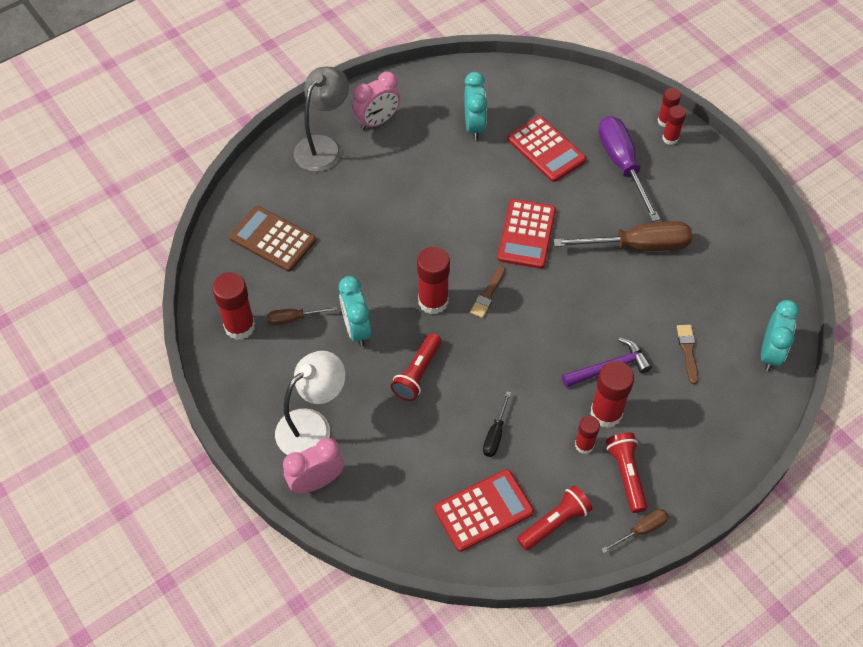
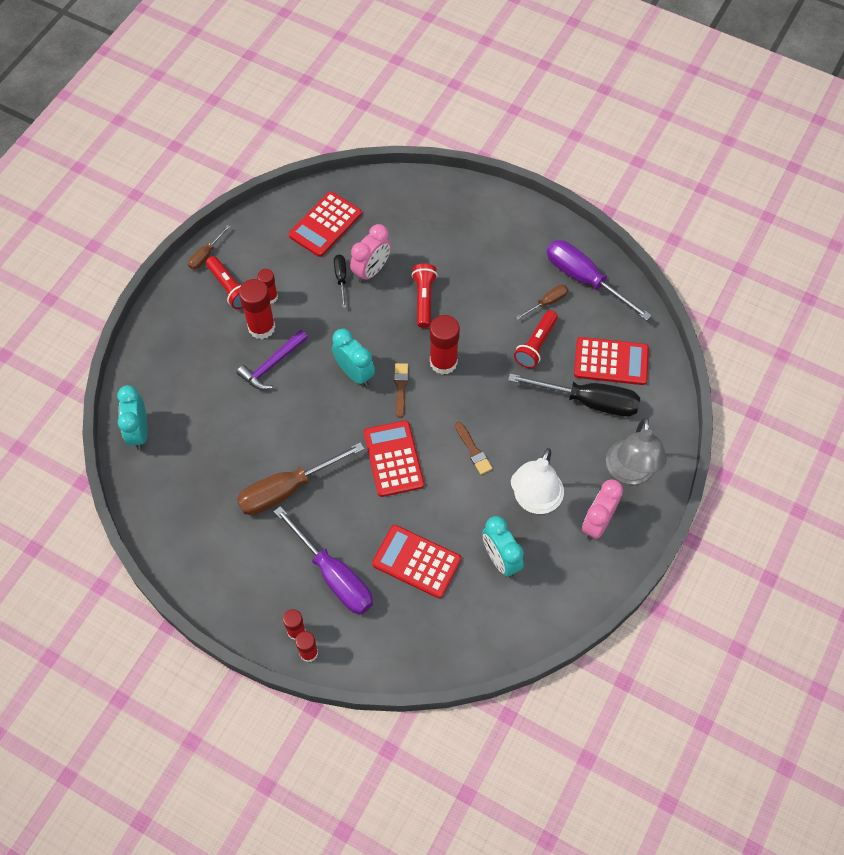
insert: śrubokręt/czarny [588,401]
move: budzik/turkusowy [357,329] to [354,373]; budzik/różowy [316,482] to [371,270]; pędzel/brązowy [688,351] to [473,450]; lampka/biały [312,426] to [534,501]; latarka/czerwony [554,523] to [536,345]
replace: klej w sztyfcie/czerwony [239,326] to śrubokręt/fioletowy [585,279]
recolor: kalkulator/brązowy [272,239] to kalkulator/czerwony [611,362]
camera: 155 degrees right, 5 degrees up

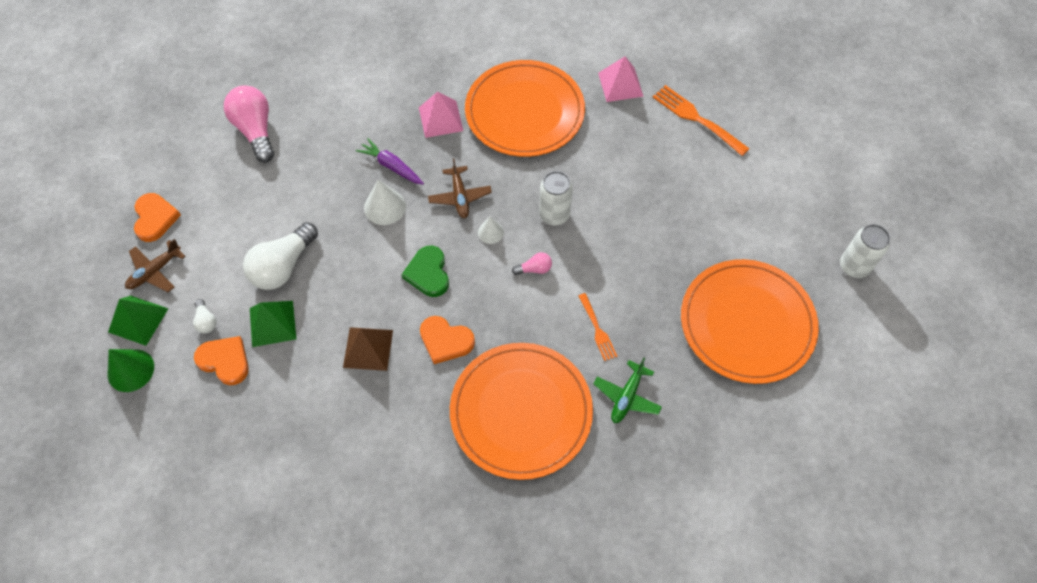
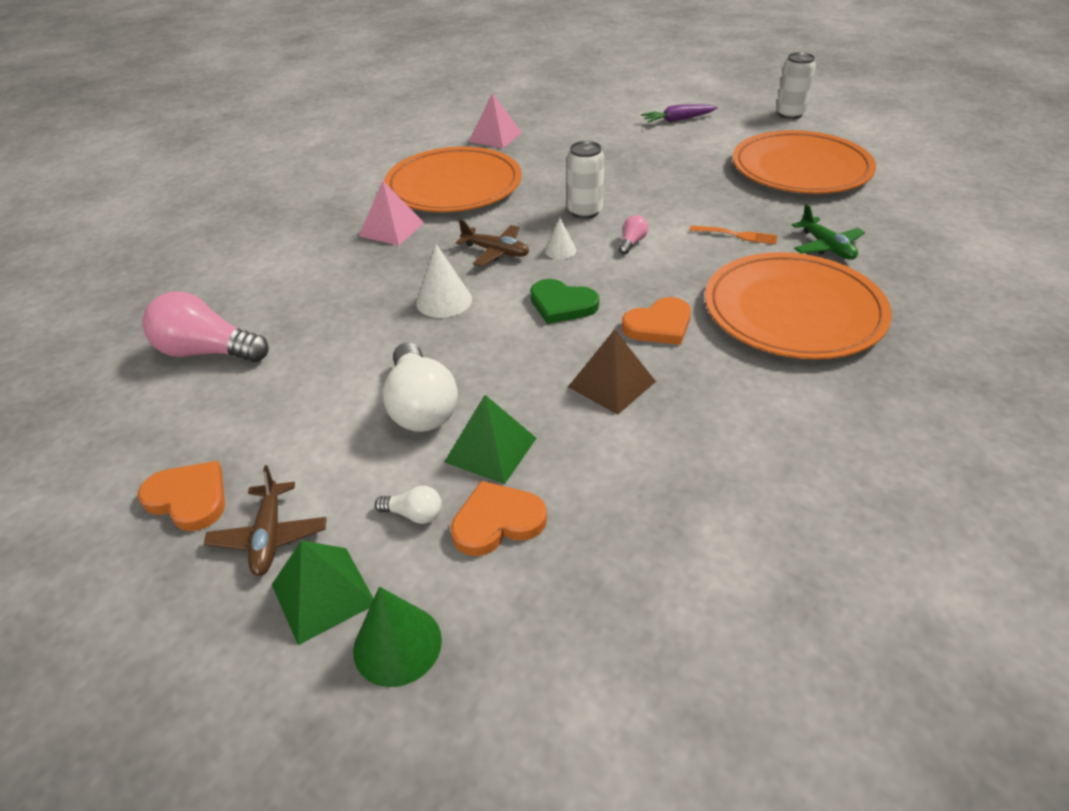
delete: widelec/pomarańczowy [696,118]
move: marchewka/fioletowy [391,166] to [678,120]
camera: 50 degrees left, 20 degrees down

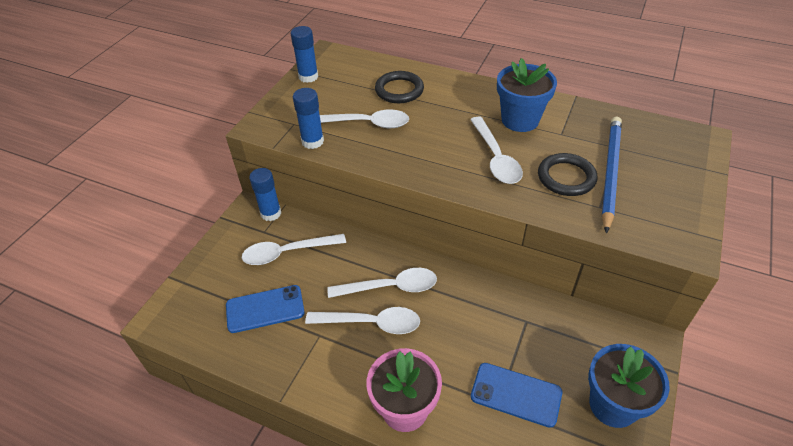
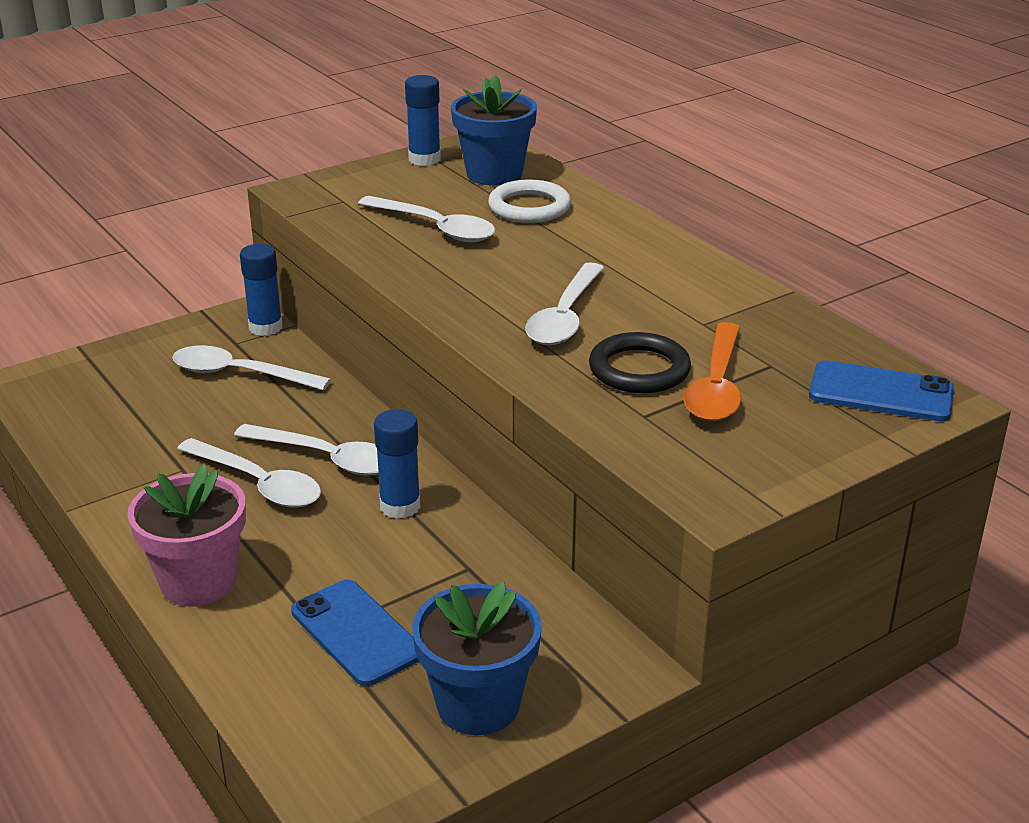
move: klej w sztyfcie/niebieski [312,141] to [400,506]; doniczka/niebieski [520,120] to [494,174]; telefon/niebieski [265,309] to [881,393]
replace: ołówek/niebieski [610,172] to łyżka/pomarańczowy [716,386]
recolor: pierścień/czarny [399,90] to pierścień/biały [529,207]
camera: 30 degrees right, 15 degrees down

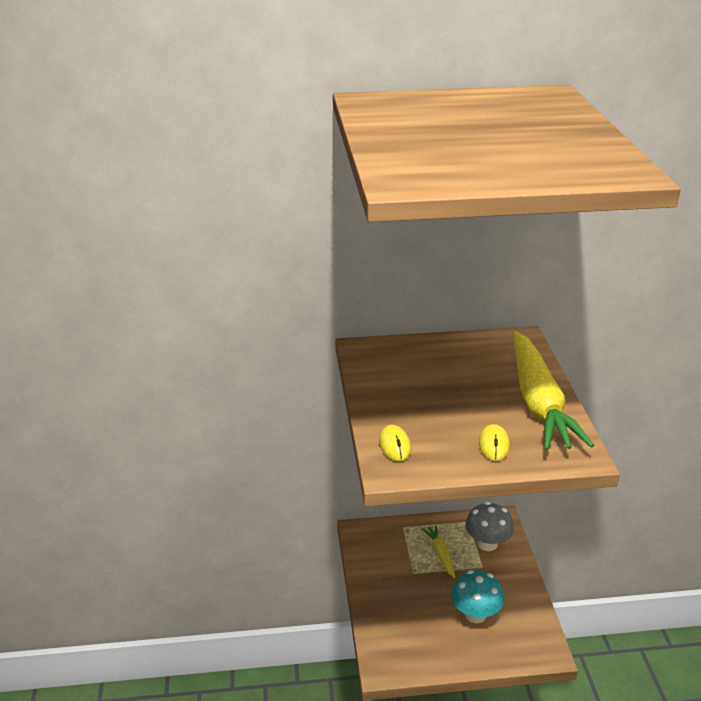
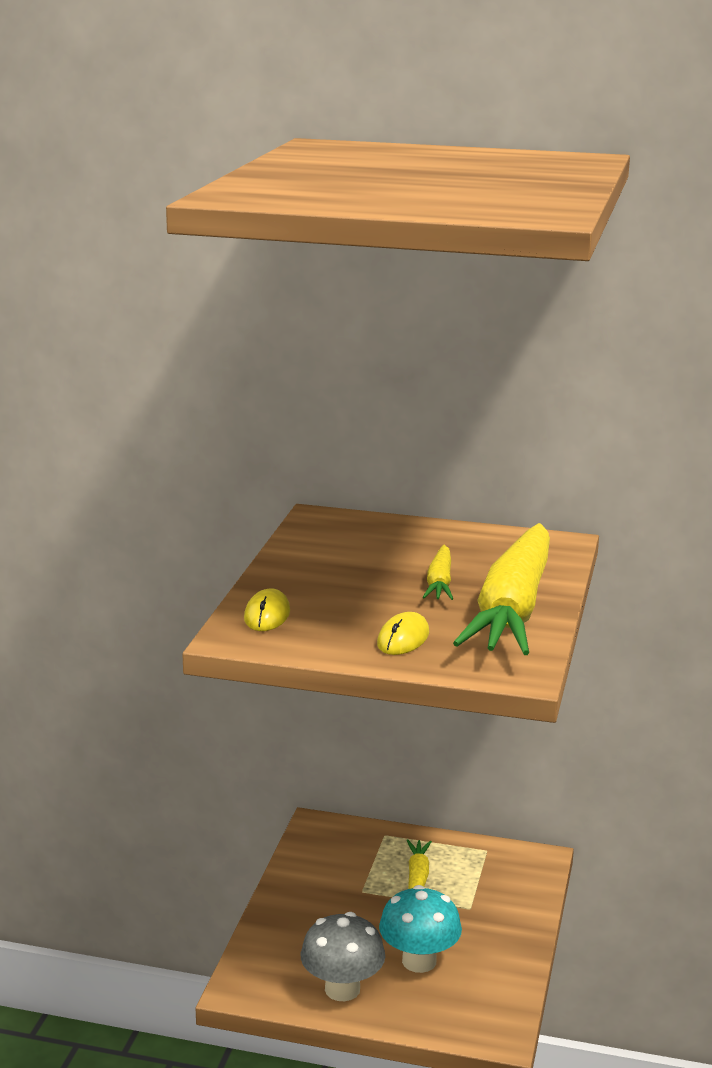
insert: marchewka/żółty [439,582]
move: grzyb/szary [487,544] to [342,989]
camera: 20 degrees right, 10 degrees down

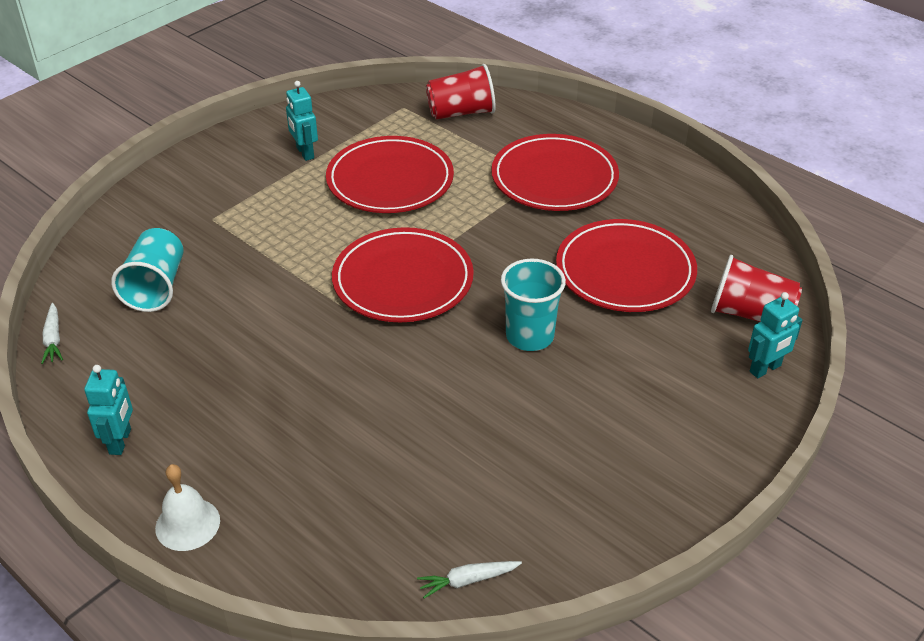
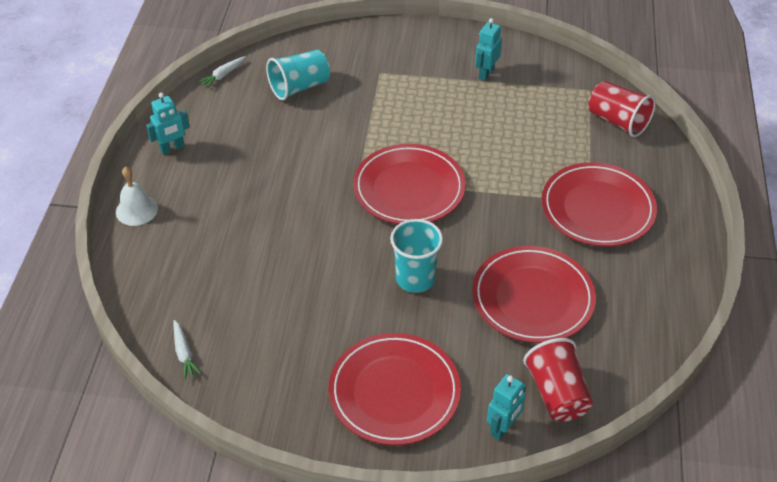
move: talerz/czerwony [390,180] to [394,392]
rotate: marchewka/biały [468,580] = [184,353] 150 degrees counterclockwise; robot/turkusowy [765,369] = [503,428] 75 degrees counterclockwise
camera: 55 degrees right, 5 degrees up

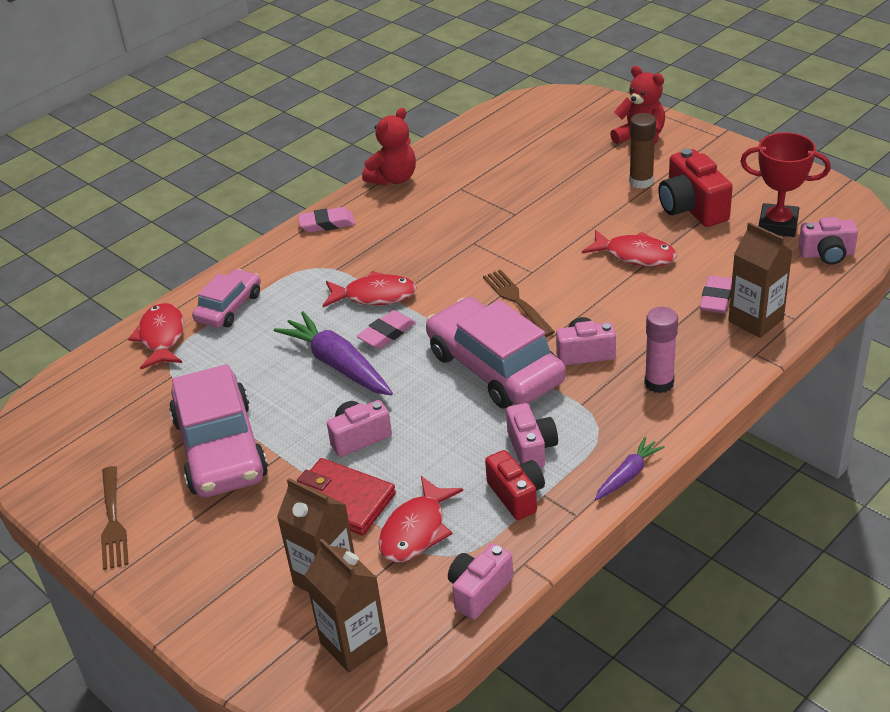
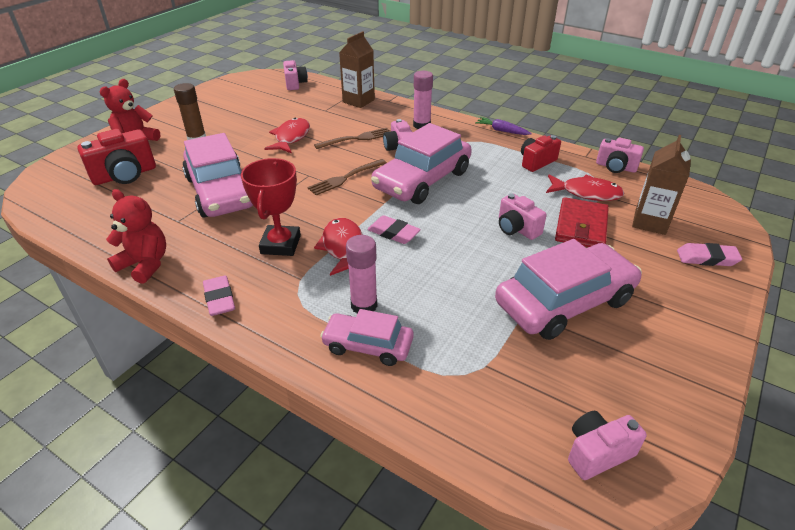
delete: ryba/czerwony [162,337]; marchewka/fioletowy [338,365]; karton mleka/brązowy [354,644]
insert: samochód/różowy [221,192]; klej w sztyfcie/różowy [364,305]
move: aparat fotograficzny/czerwony [692,208] to [125,175]; puchar/czerwony [778,225] to [280,244]; widelec/brązowy [113,521] to [357,139]; aparat fotograficzny/różowy [531,448] to [597,453]; gumka do mazania/różowy [716,298] to [707,258]
camera: 105 degrees left, 0 degrees up

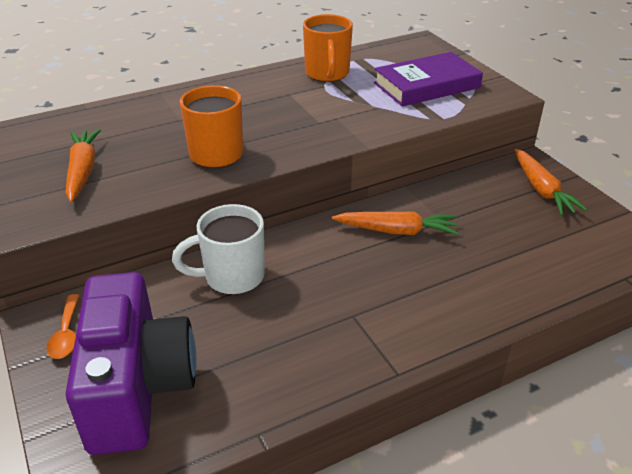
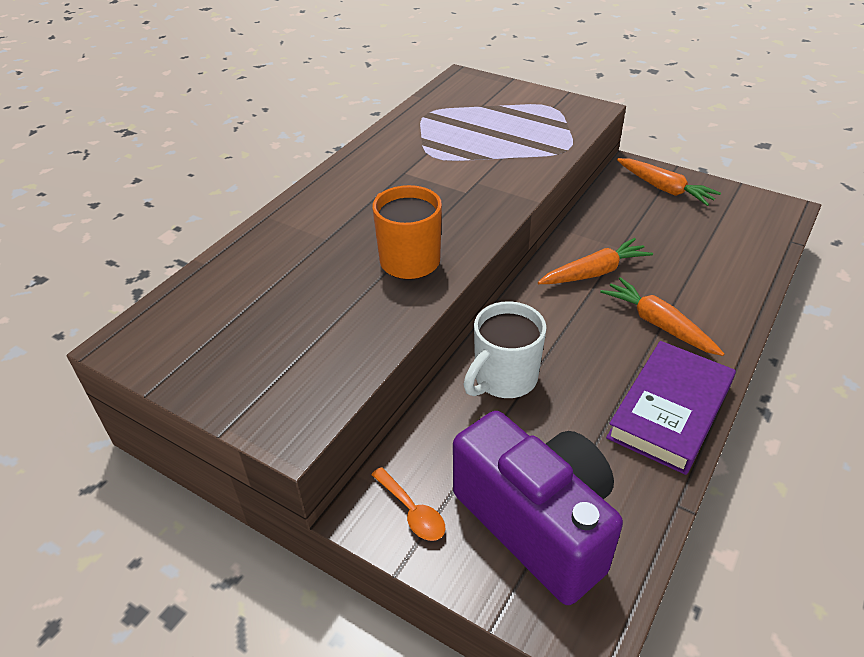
delete: kubek/pomarańczowy [327,74]
move: marchewka/pomarańczowy [83,171] to [658,324]; książka/fioletowy [426,85] to [670,411]
camera: 30 degrees left, 5 degrees up

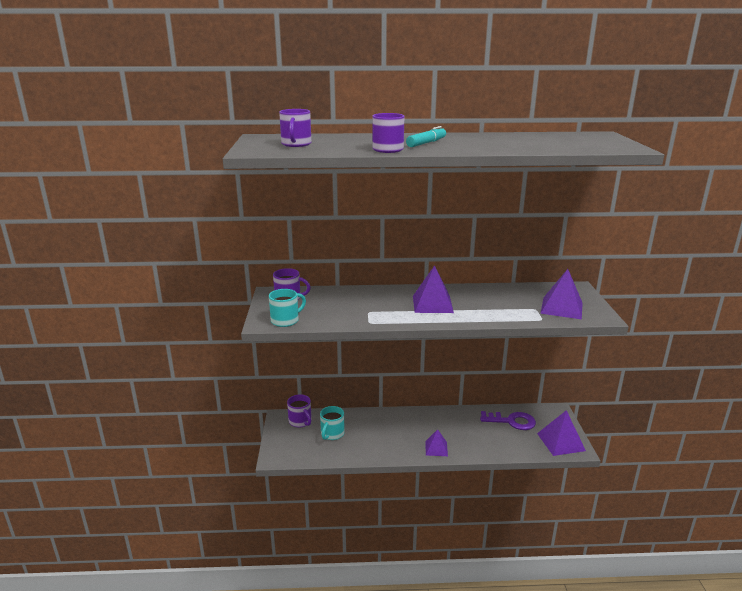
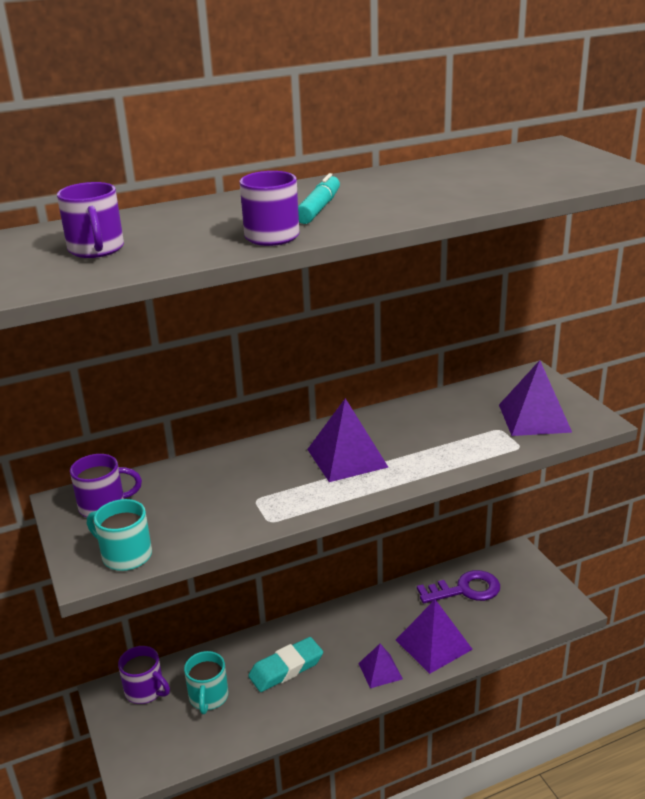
insert: gumka do mazania/turkusowy [286,668]
move: piramida/fioletowy [561,442] to [433,644]
rotate: kubek/turkusowy [286,320] = [125,555] 90 degrees counterclockwise
camera: 20 degrees left, 5 degrees up

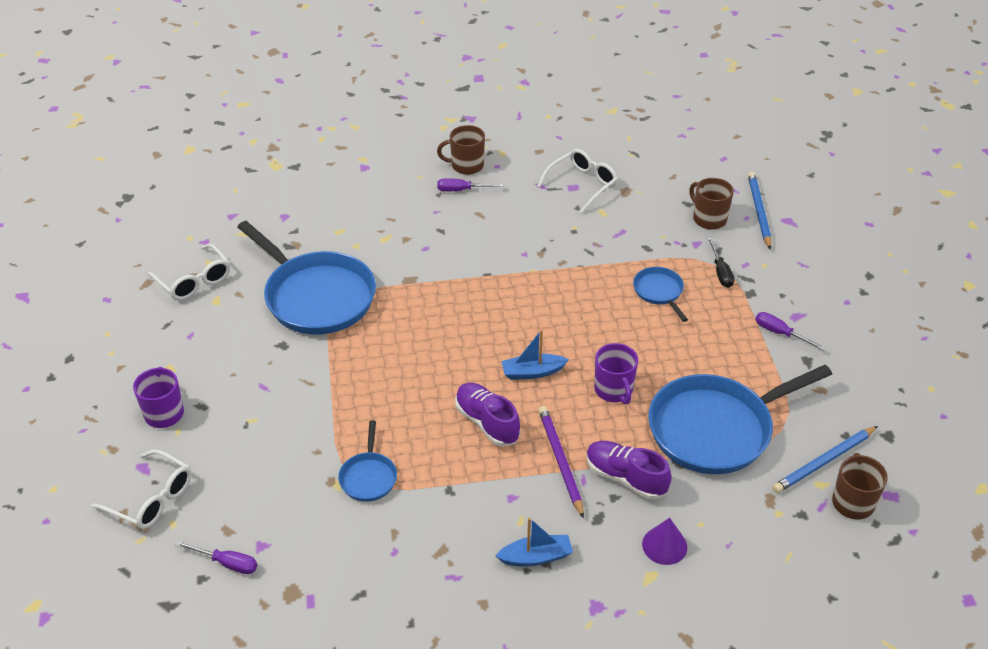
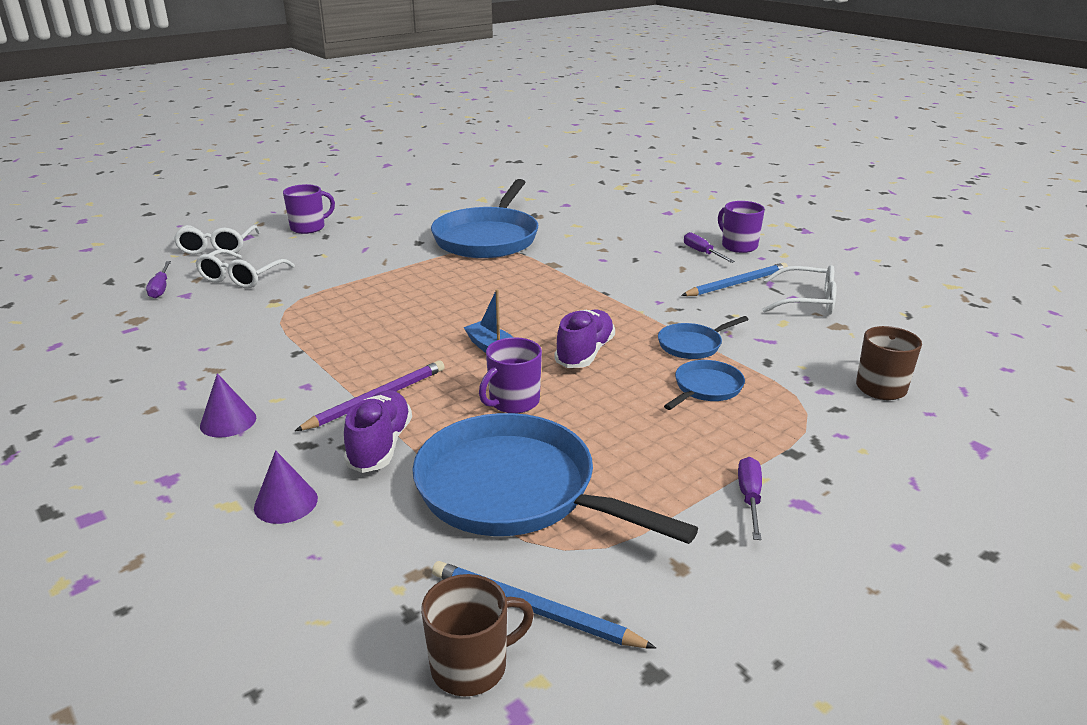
delete: śrubokręt/czarny [720,272]
move: okulary/biały [194,281] to [241,278]; but/fioletowy [487,422] to [585,353]; patelnia/niebieski [368,477] to [692,345]; ołówek/niebieski [758,211] to [737,283]
replace: łódka/niebieski [536,557] to stożek/fioletowy [228,421]
recolor: kubek/brązowy [466,166] to kubek/fioletowy [738,246]
camera: 60 degrees right, 15 degrees down

